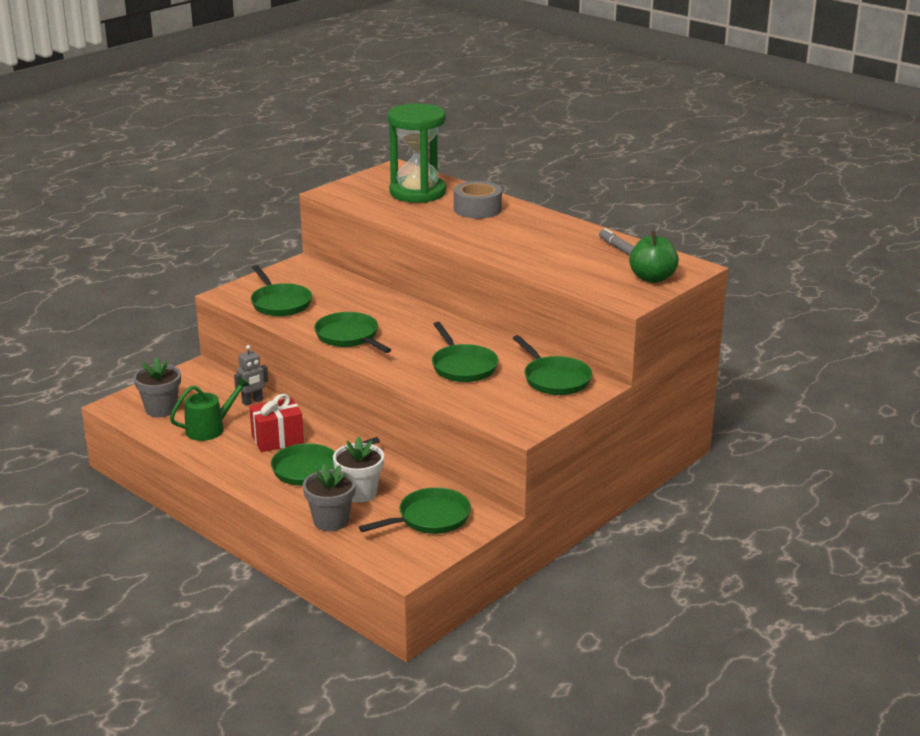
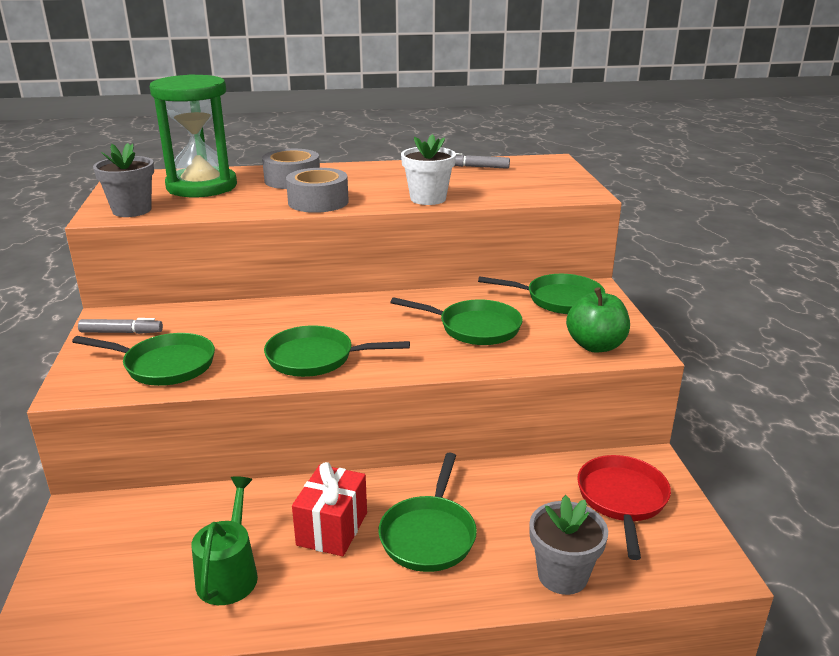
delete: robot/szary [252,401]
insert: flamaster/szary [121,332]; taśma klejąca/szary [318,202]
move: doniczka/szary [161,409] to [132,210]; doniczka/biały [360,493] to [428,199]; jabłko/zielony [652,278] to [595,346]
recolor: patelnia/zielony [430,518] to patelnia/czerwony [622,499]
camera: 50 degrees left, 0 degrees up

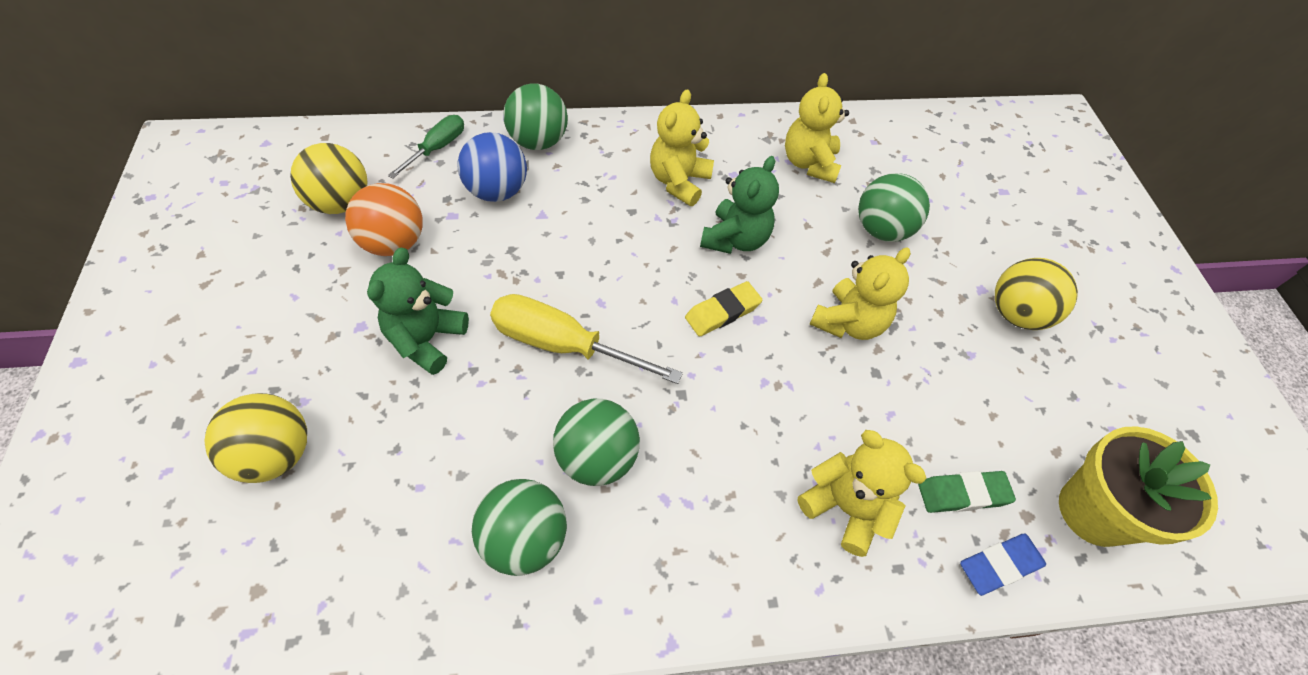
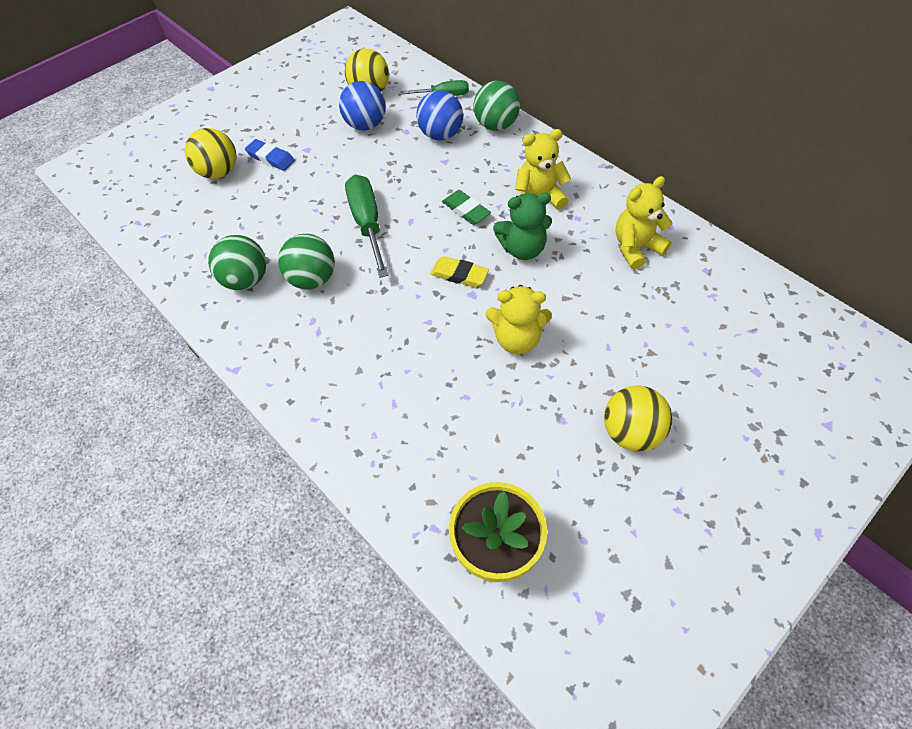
delete: miś/zielony [427,339]; miś/żółty [845,507]; piłka/zielony [881,230]
move: gumka do mazania/niebieski [999,565] to [271,158]; gumka do mazania/zielony [962,494] to [466,210]
recolor: piłka/pomarańczowy [394,243] to piłka/niebieski [365,125]; śrubokręt/żółty [564,345] to śrubokręt/zielony [367,224]
camera: 60 degrees right, 0 degrees up

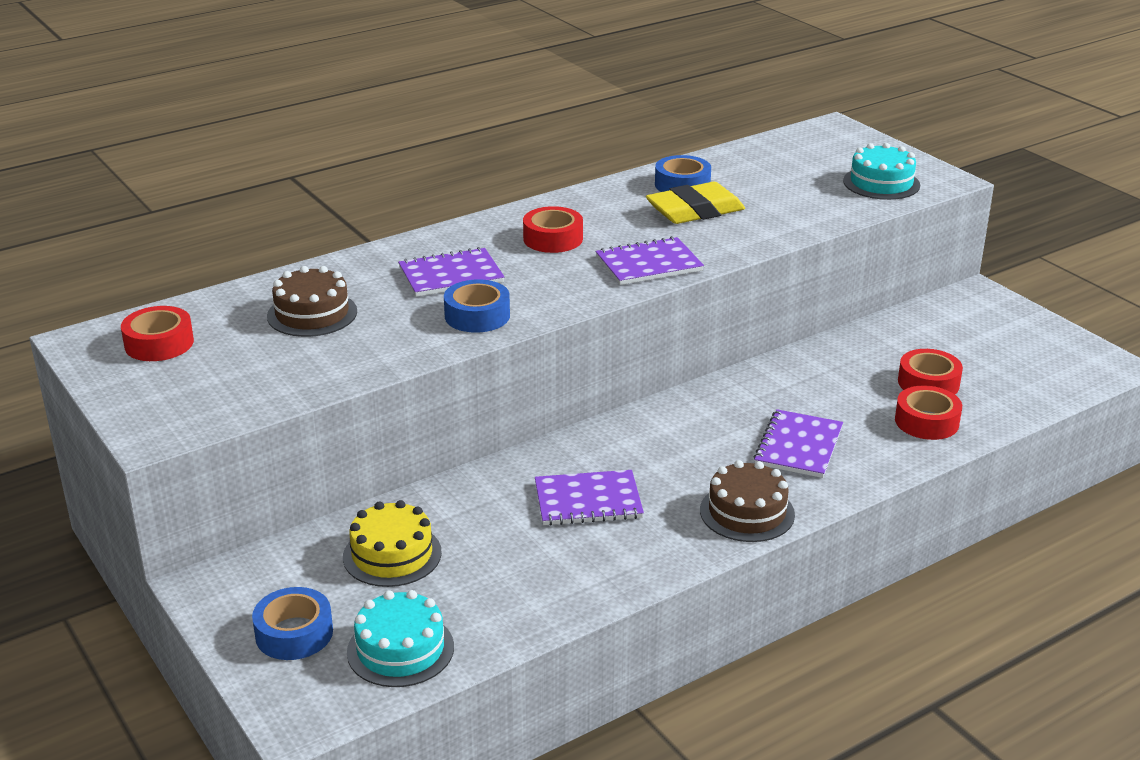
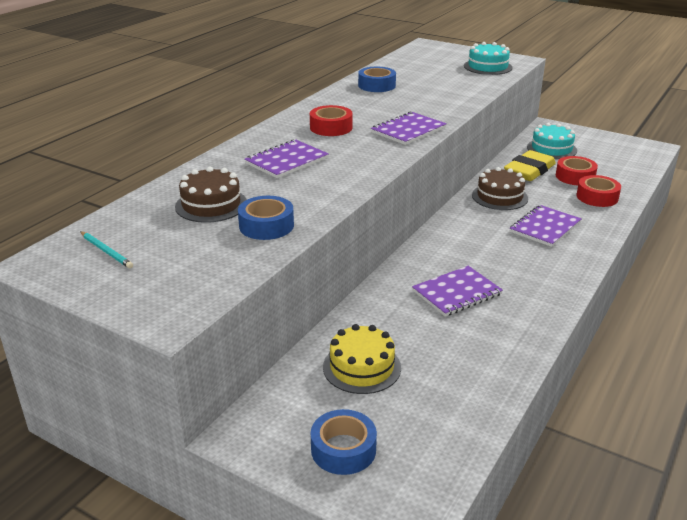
move: taśma klejąca/niebieski [477,316] to [266,226]; tort/brązowy [747,512] to [499,197]; gumka do mazania/żółty [695,210] to [529,170]; tort/turkusowy [400,649] to [551,149]
replace: taśma klejąca/czerwony [159,343] to ołówek/turkusowy [106,251]
rotate: zeszyt/fioletowy [798,446] = [545,227] 45 degrees clockwise
camera: 25 degrees left, 0 degrees up

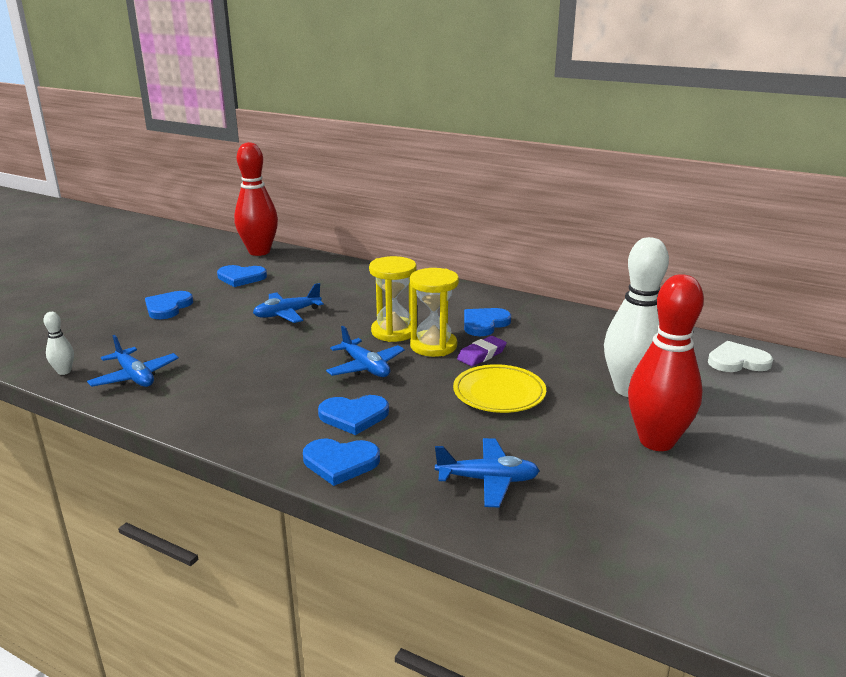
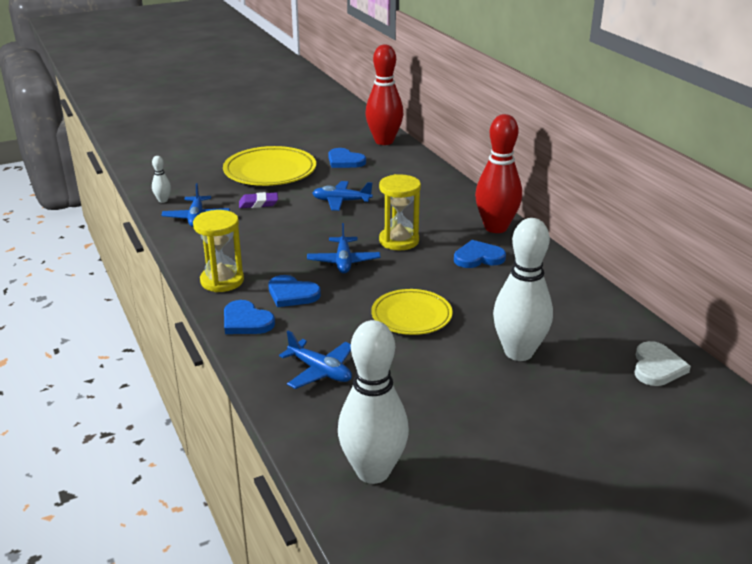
insert: kręgiel/biały [373,471]
move: klepsydra/żółty [433,346] to [222,281]; gumka do mazania/fioletowy [481,355] to [258,203]; kręgiel/czerwony [656,441] to [496,228]
replace: serce/niebieski [168,307] to talerz/żółty [270,171]
rotate: serce/biały [737,361] = [657,367] 75 degrees clockwise
camera: 35 degrees right, 5 degrees up

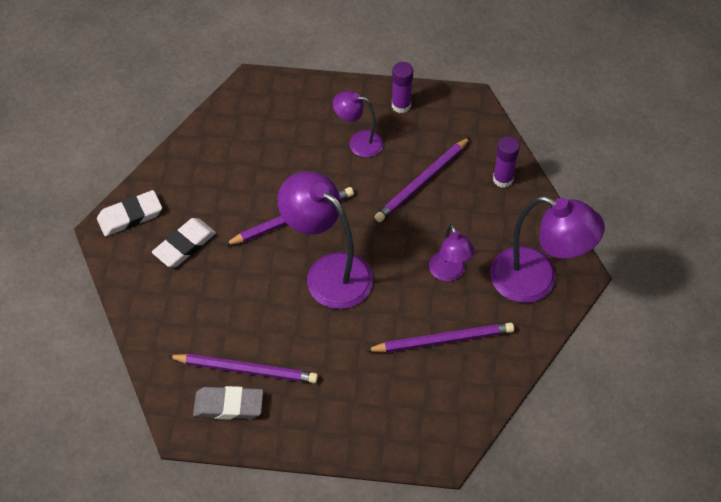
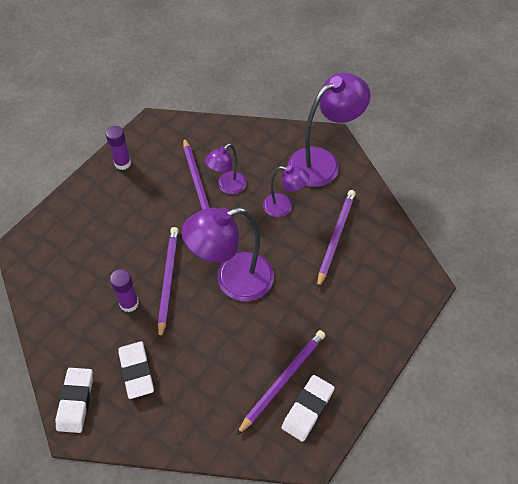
move: klej w sztyfcie/fioletowy [503,179] to [129,303]; lampka/fioletowy [358,142] to [227,186]
recolor: gumka do mazania/szary [228,405] to gumka do mazania/biały [308,409]
camera: 60 degrees left, 0 degrees up

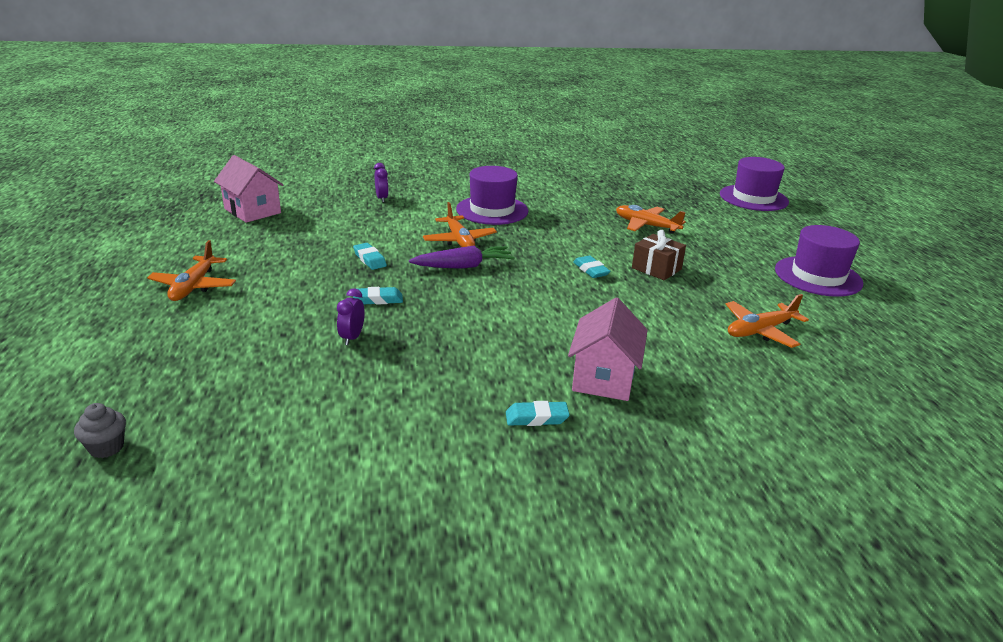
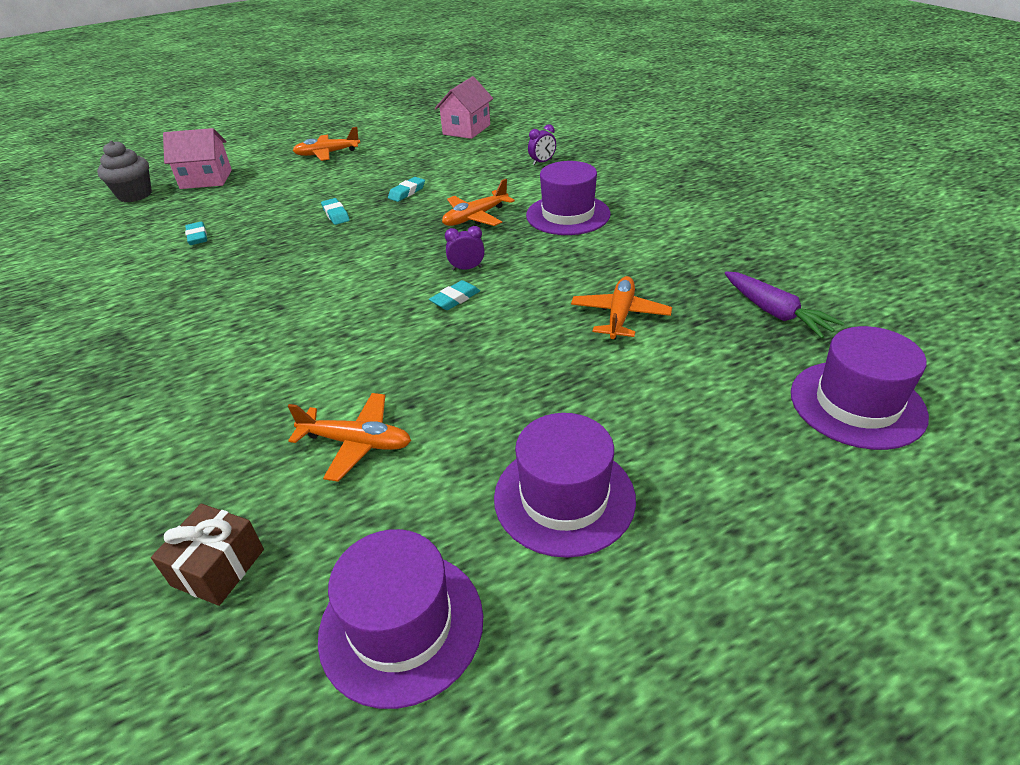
insert: kapelusz/fioletowy [401,625]
move: prezent/brązowy [656,268] to [218,567]; domek/różowy [604,378] to [206,179]; gumka do mazania/turkusowy [536,418] to [197,237]; budzik/fioletowy [352,337] to [467,268]; marchewka/fioletowy [463,266] to [775,313]
rotate: samolot/pomarańczowy [760,331] = [356,443] 150 degrees clockwise
resize: muffinka/szary [106,447] = [135,195] x1.75
camera: 75 degrees right, 10 degrees up

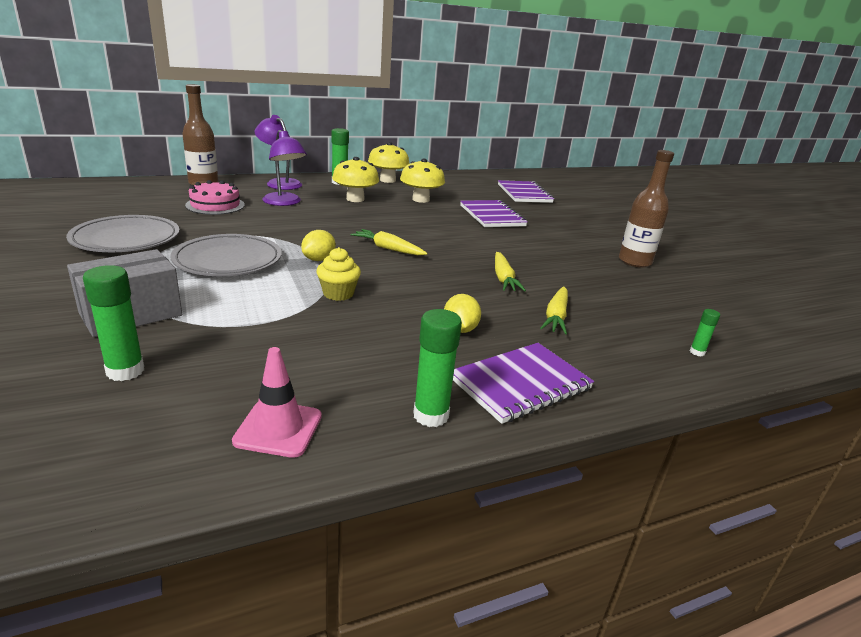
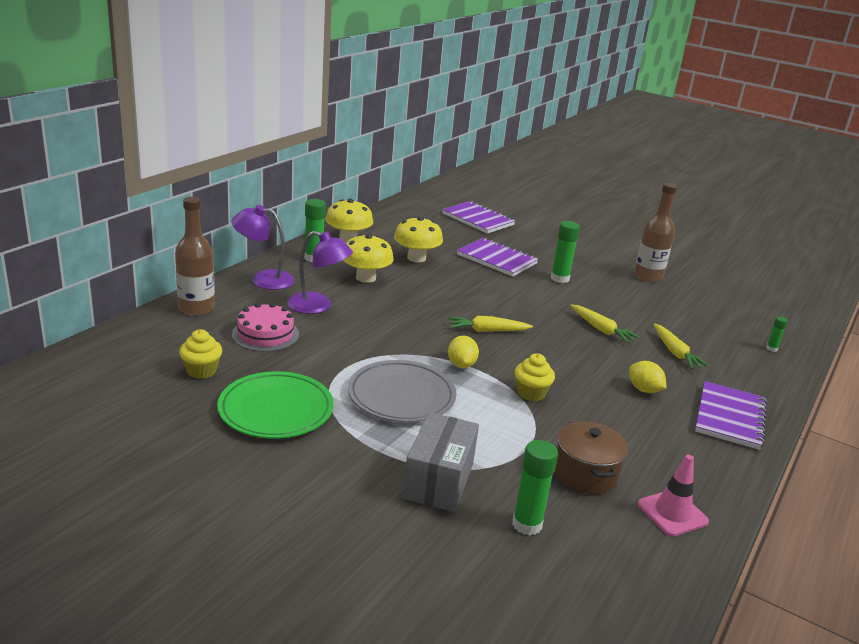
insert: muffinka/żółty [201,371]; garnek/brązowy [585,474]
move: klej w sztyfcie/zielony [431,415] to [559,279]
recolor: talerz/szary [126,239] to talerz/zielony [276,410]
camera: 35 degrees left, 0 degrees up

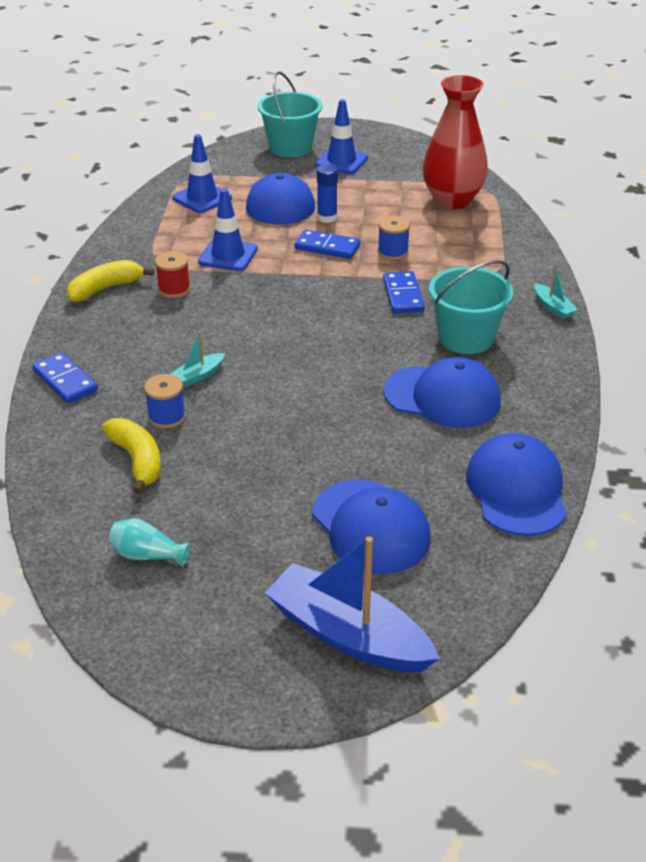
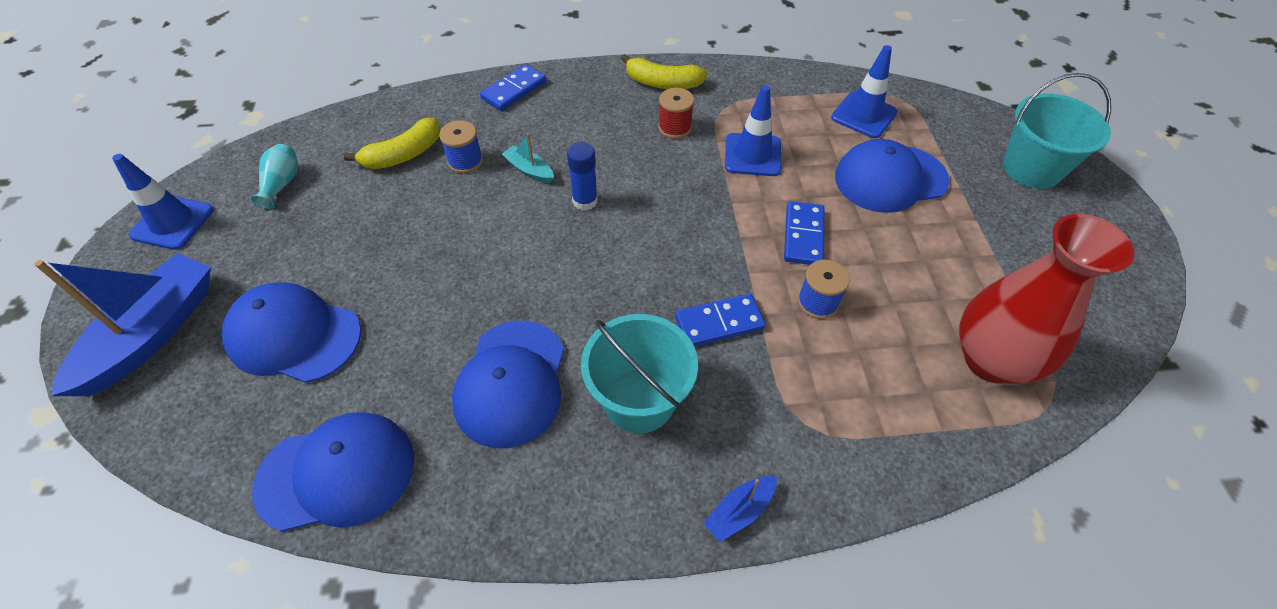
move: pachołek/niebieski [341,161] to [172,223]; klej w sztyfcie/niebieski [327,217] to [585,201]
recolor: łódka/turkusowy [553,307] to łódka/niebieski [739,511]
rotate: czapka/niebieski [371,527] = [293,335] 60 degrees clockwise; banan/żółty [105,288] = [662,83] 150 degrees clockwise
camera: 80 degrees right, 15 degrees up

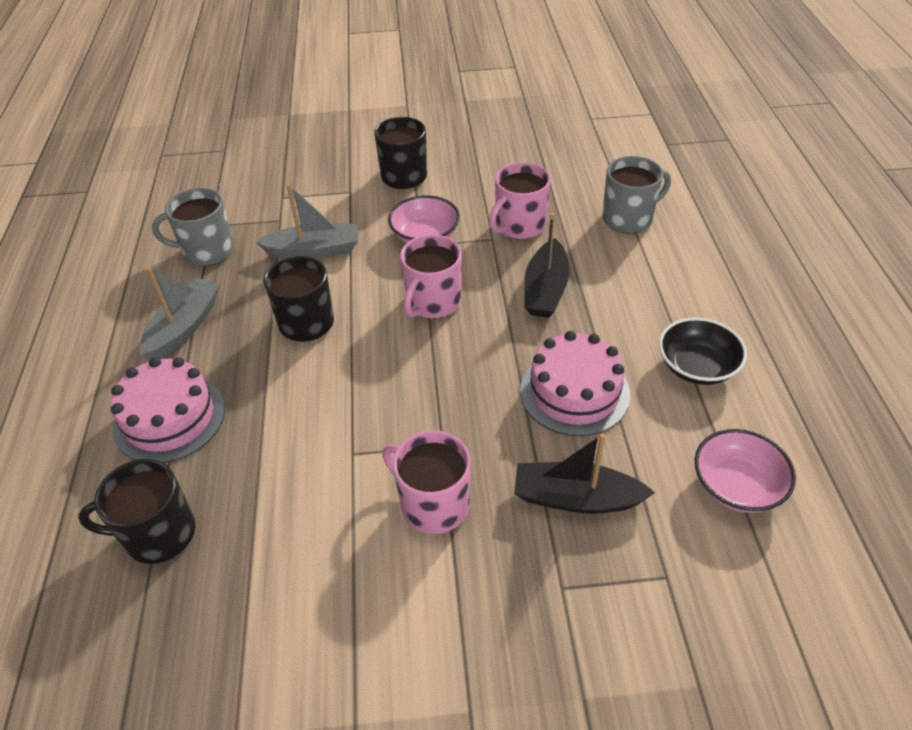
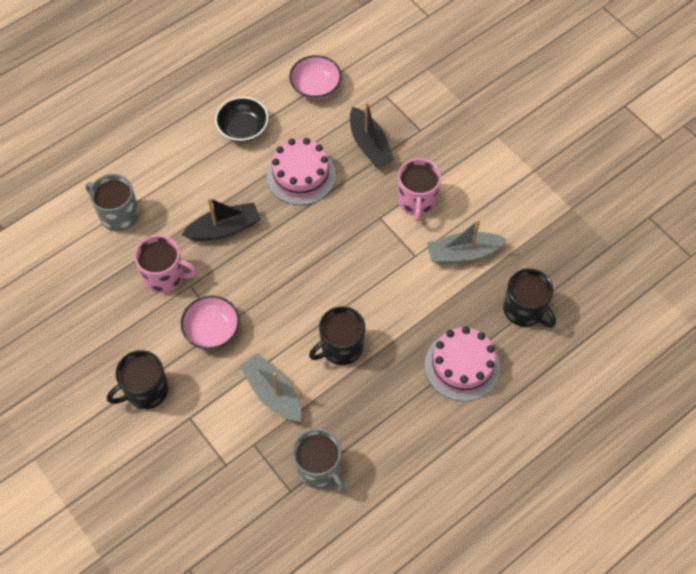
delete: kubek/różowy [433,302]
move: łódka/szary [184,327] to [463,253]
camera: 125 degrees left, 15 degrees up

